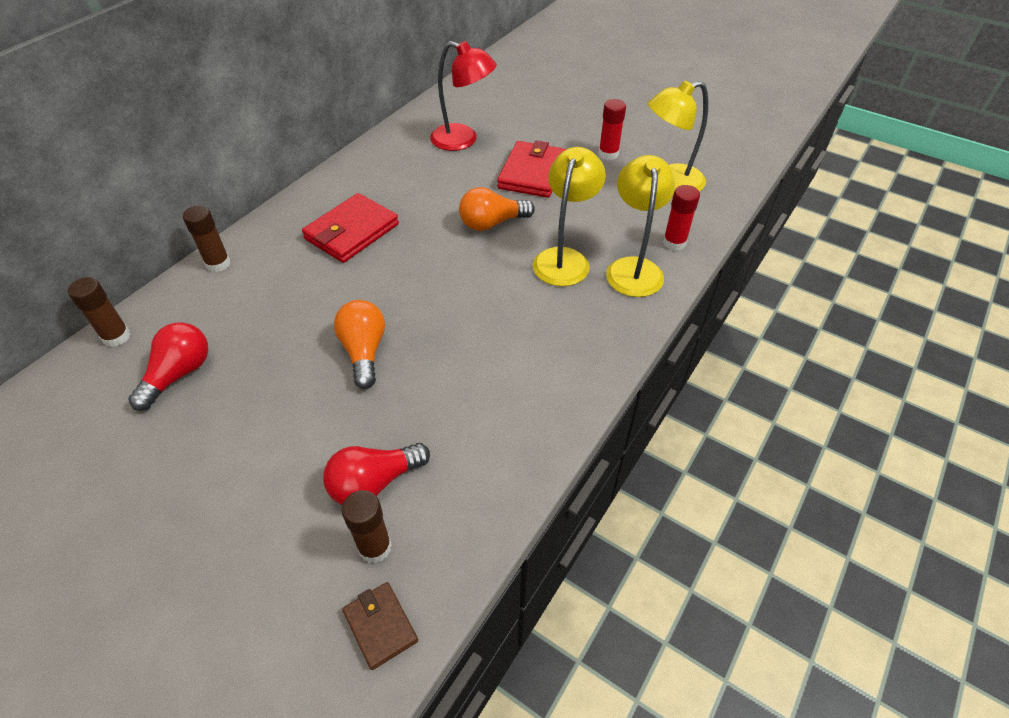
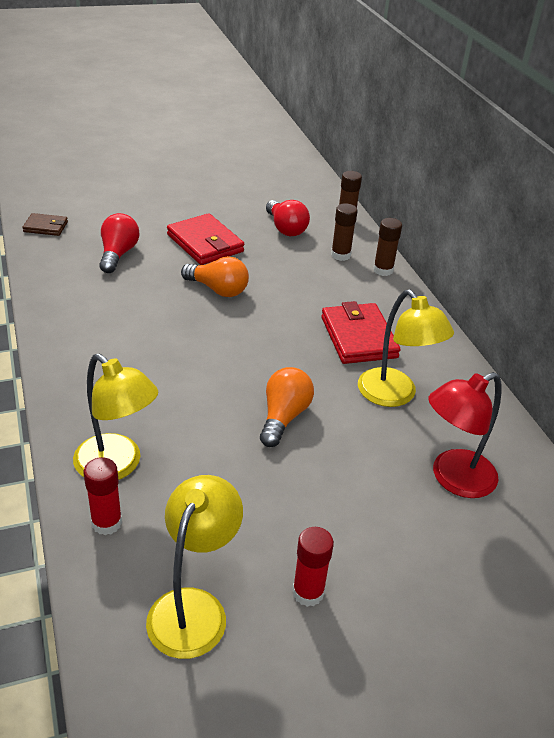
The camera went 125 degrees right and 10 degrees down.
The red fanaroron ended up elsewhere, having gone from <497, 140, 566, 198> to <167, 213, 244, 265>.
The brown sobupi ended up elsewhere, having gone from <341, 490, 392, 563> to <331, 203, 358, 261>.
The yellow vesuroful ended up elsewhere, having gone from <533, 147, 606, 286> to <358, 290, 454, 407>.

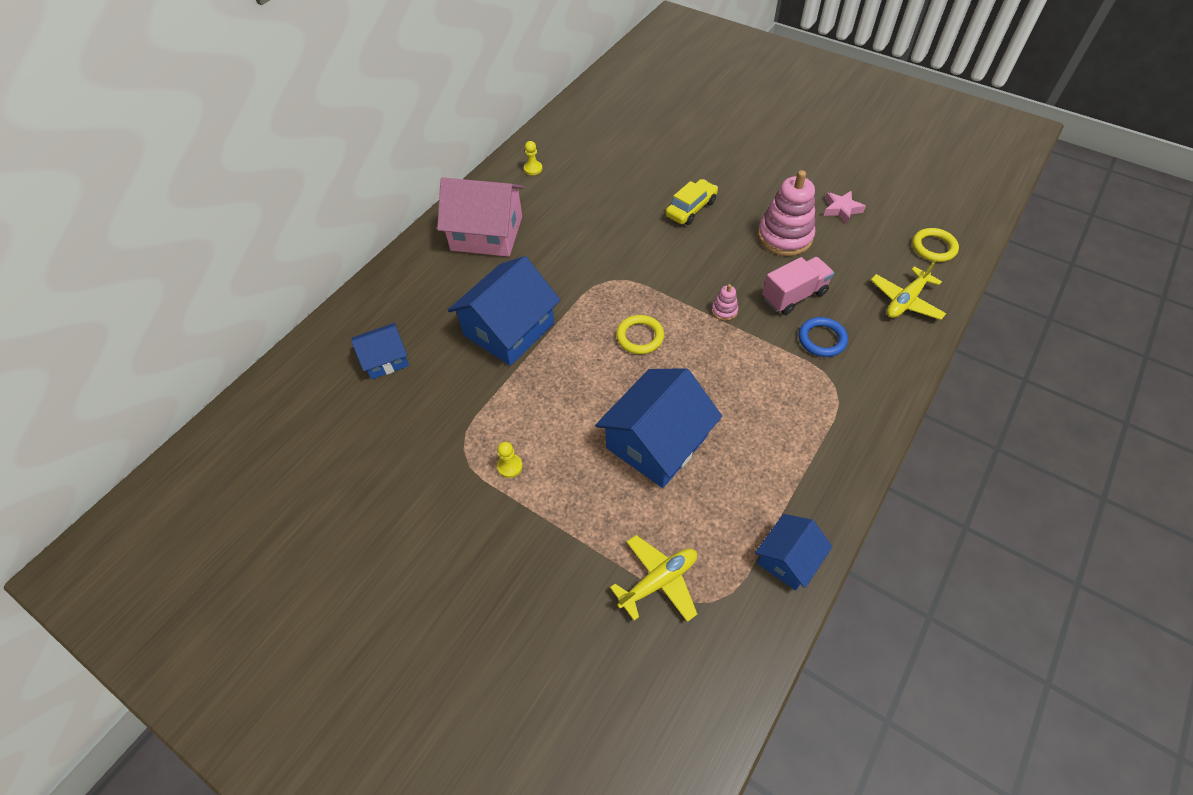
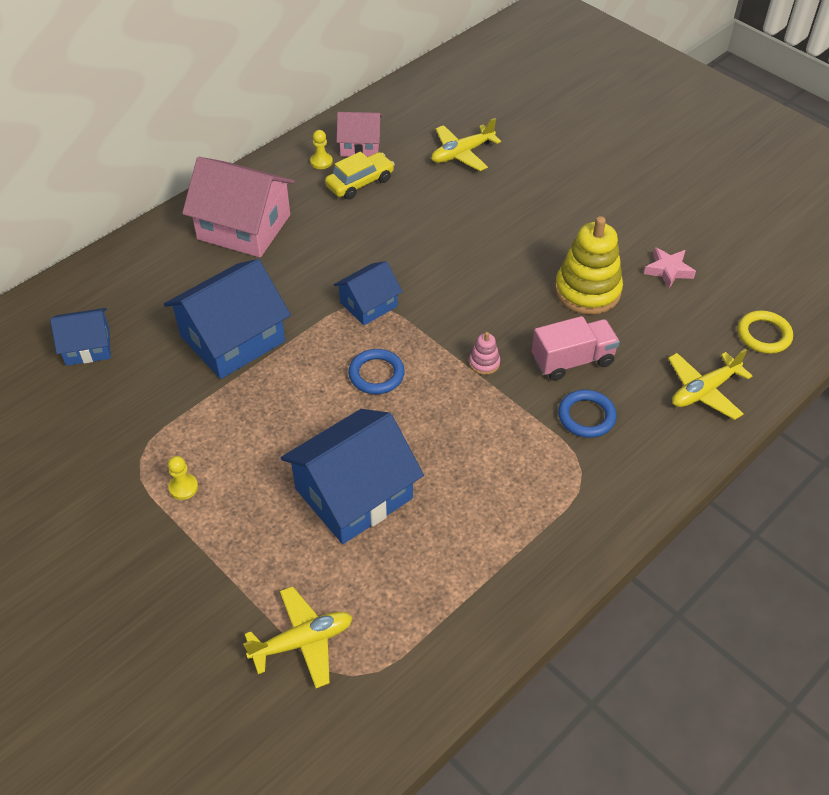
The camera went 10 degrees right and 5 degrees down.
The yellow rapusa ended up elsewhere, having gone from <666, 179, 718, 225> to <325, 152, 395, 200>.
The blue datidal ended up elsewhere, having gone from <755, 514, 833, 591> to <334, 261, 403, 325>.
The second view gained the pink datidal at <337, 112, 382, 157>.
What was the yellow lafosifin at <616, 315, 664, 354> turned into the blue lafosifin at <348, 349, 405, 394>.
The second view gained the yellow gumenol at <431, 118, 501, 171>.
What was the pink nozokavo at <758, 170, 815, 256> turned into the yellow nozokavo at <555, 216, 623, 315>.

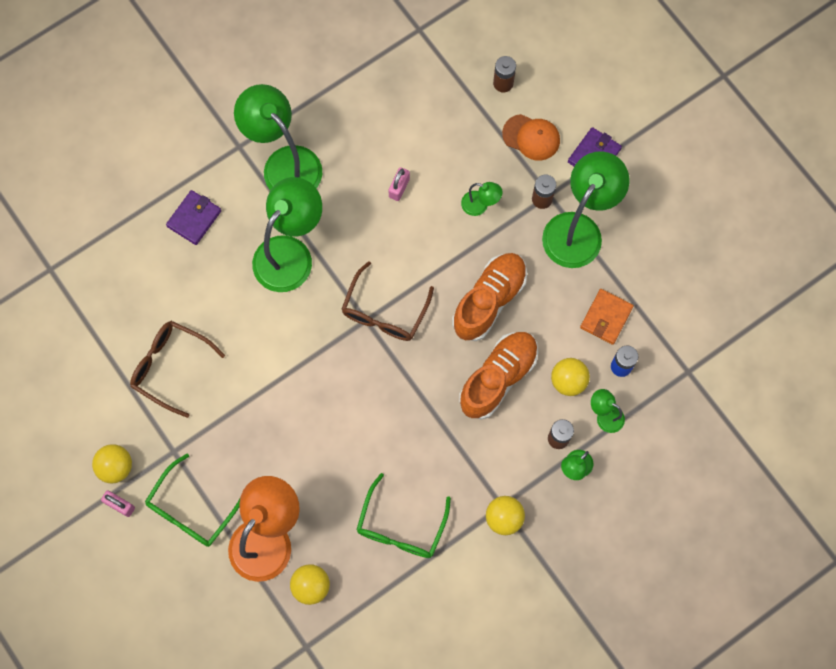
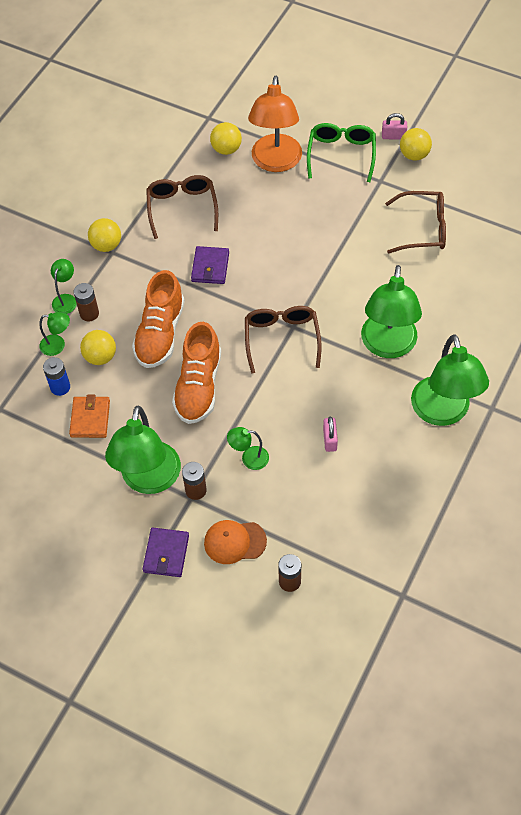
The camera went 155 degrees right and 15 degrees down.
What was the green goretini at <356, 473, 451, 558> turned into the brown goretini at <146, 175, 218, 239>.
The purple fanaroron ended up elsewhere, having gone from <166, 190, 221, 245> to <191, 246, 229, 284>.
The green vesuroful at <234, 84, 322, 190> ended up facing another way, 60 degrees clockwise from before.

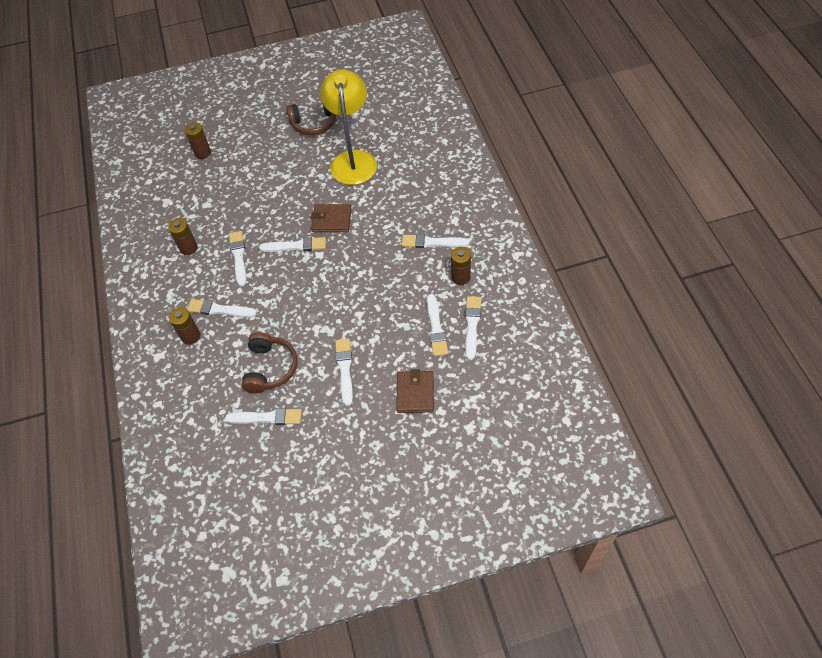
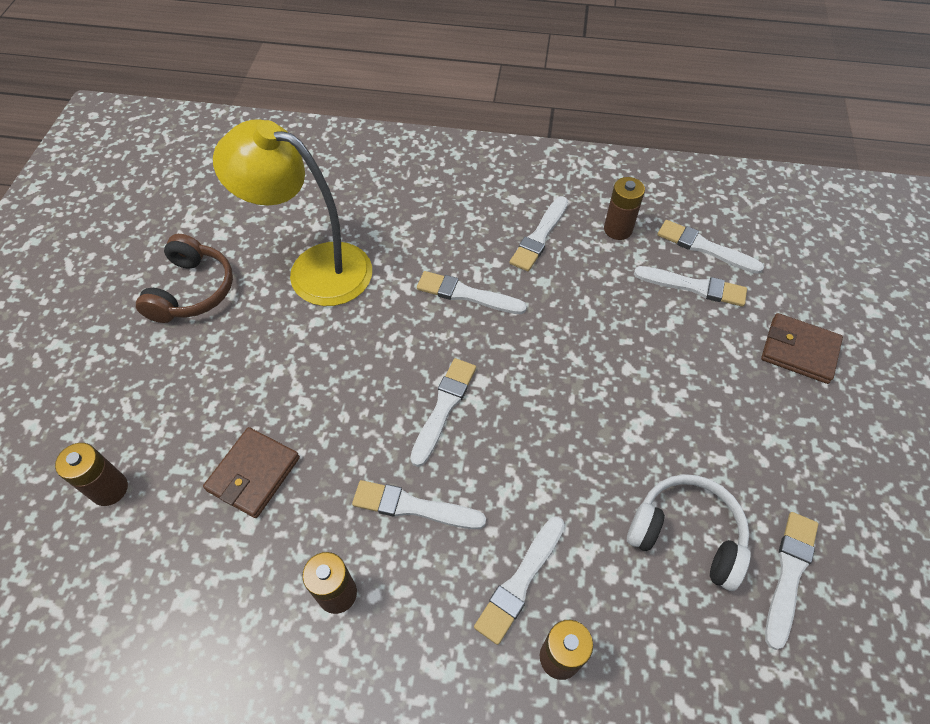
The camera went 70 degrees left and 0 degrees up.
The brown fanaroron ended up elsewhere, having gone from <311, 204, 352, 232> to <203, 427, 300, 518>.
The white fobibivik ended up elsewhere, having gone from <335, 338, 353, 406> to <417, 271, 527, 314>.
What was the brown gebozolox at <241, 332, 298, 393> turned into the white gebozolox at <627, 474, 751, 591>.

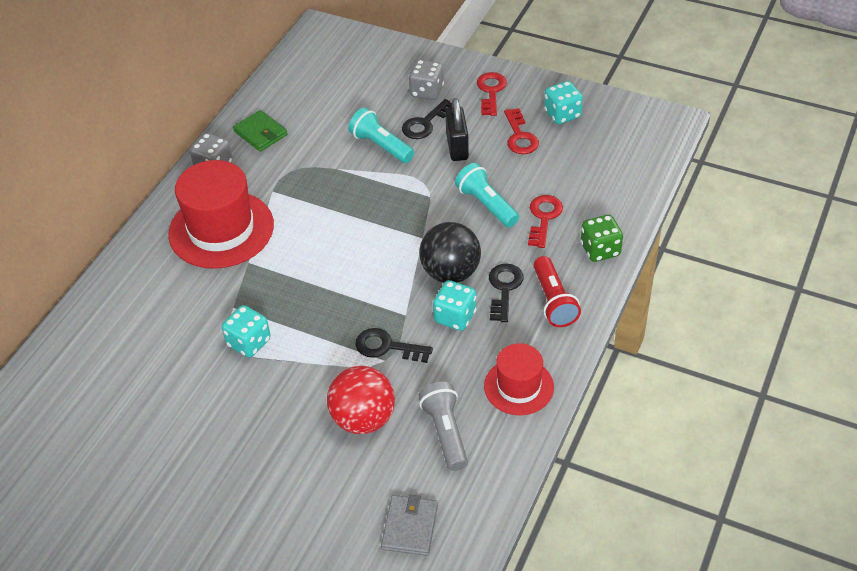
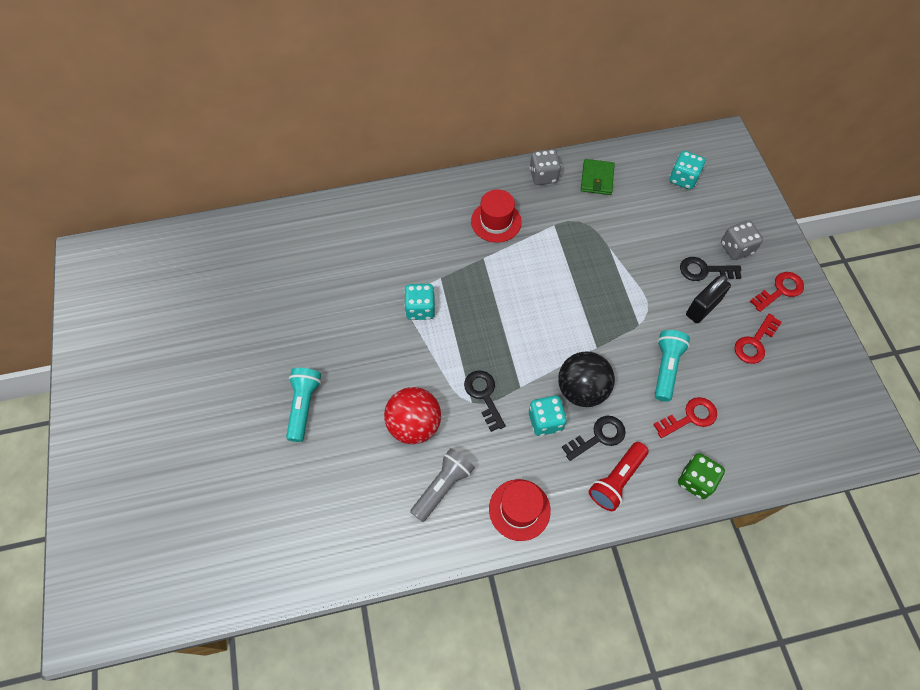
The camera went 50 degrees right and 15 degrees up.
The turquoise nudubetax ended up elsewhere, having gone from <348, 108, 414, 163> to <286, 368, 321, 442>.
The size of the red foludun at <168, 160, 274, 269> changed by a factor of 0.59.
The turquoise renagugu ended up elsewhere, having gone from <544, 81, 583, 124> to <669, 151, 705, 189>.
The second view lost the grey fanaroron at <381, 494, 438, 556>.

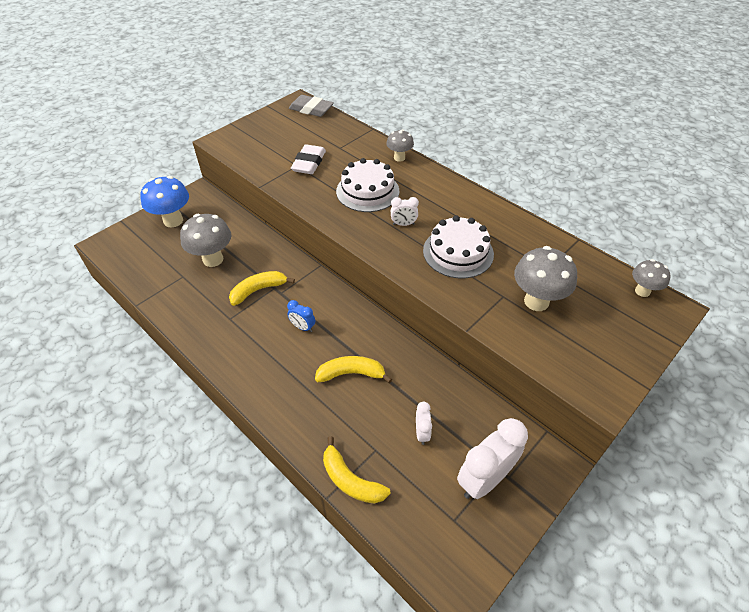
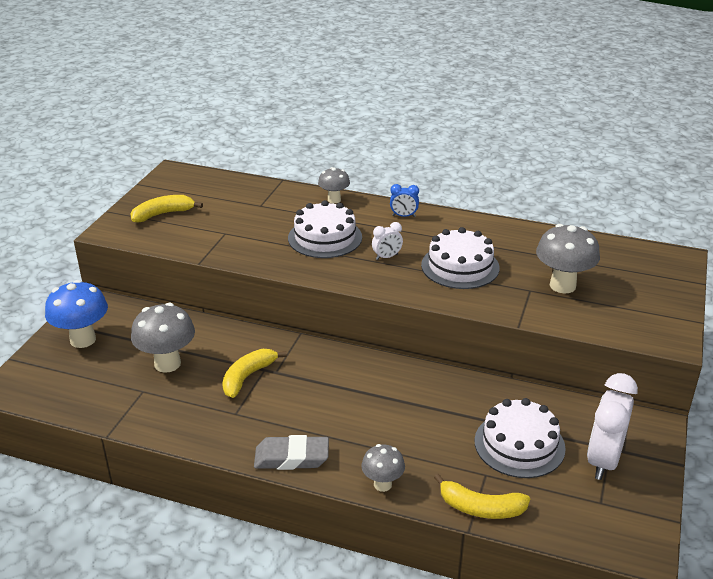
The camera went 25 degrees left and 15 degrees down.
The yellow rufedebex ended up elsewhere, having gone from <315, 356, 392, 383> to <130, 195, 203, 222>.
The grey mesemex ended up elsewhere, having gone from <289, 95, 334, 117> to <254, 435, 329, 470>.
The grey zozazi ended up elsewhere, having gone from <632, 259, 671, 297> to <361, 444, 405, 492>.
The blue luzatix ended up elsewhere, having gone from <287, 300, 315, 332> to <390, 184, 419, 217>.
Where the white luzatix stood at <416, 402, 432, 445>, the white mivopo came to stand at <474, 398, 566, 478>.
The second view lost the white mesemex at <291, 144, 326, 174>.

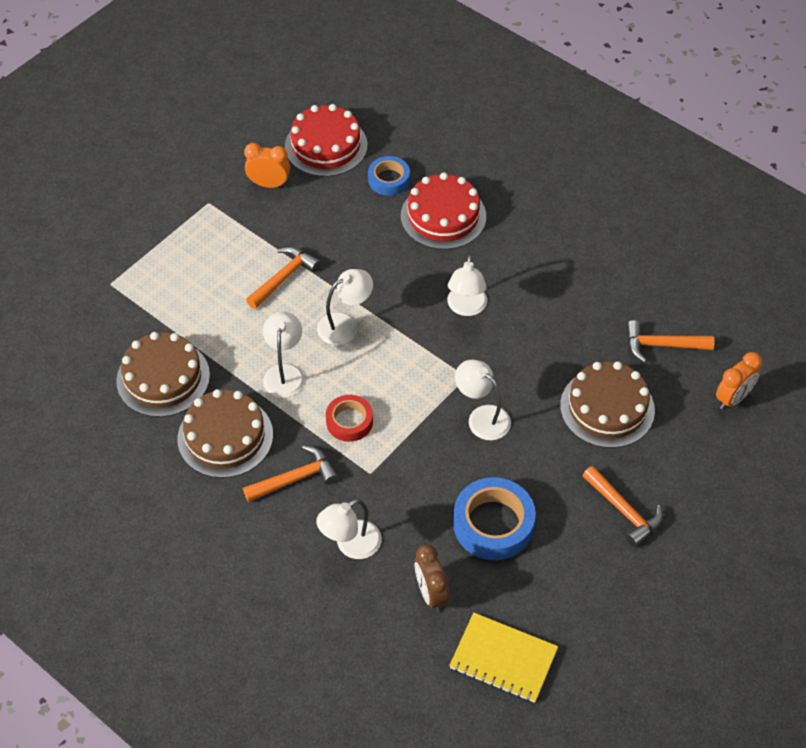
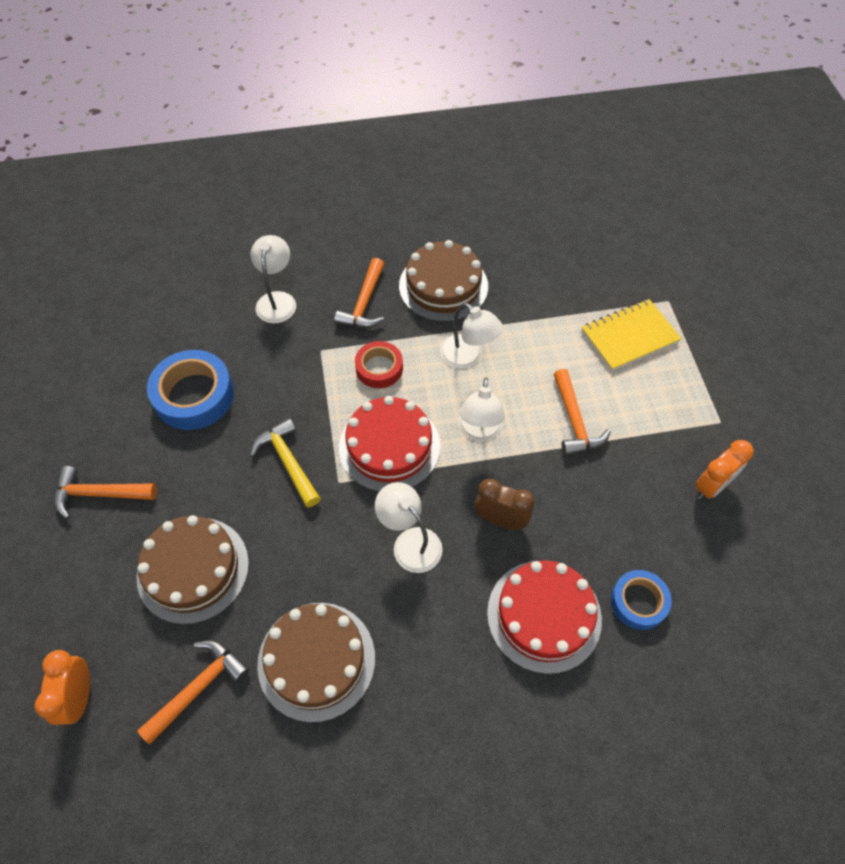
The camera went 130 degrees right and 5 degrees up.
Where the white vesuroful stood at <455, 359, 511, 440>, the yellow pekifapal came to stand at <250, 418, 321, 507>.
The brown mivopo ended up elsewhere, having gone from <116, 332, 210, 417> to <257, 603, 375, 723>.
The red mivopo ended up elsewhere, having gone from <285, 104, 368, 177> to <339, 396, 440, 492>.
The brown luzatix ended up elsewhere, having gone from <414, 544, 449, 612> to <475, 479, 535, 529>.
The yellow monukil ended up elsewhere, having gone from <449, 613, 558, 703> to <581, 299, 682, 371>.

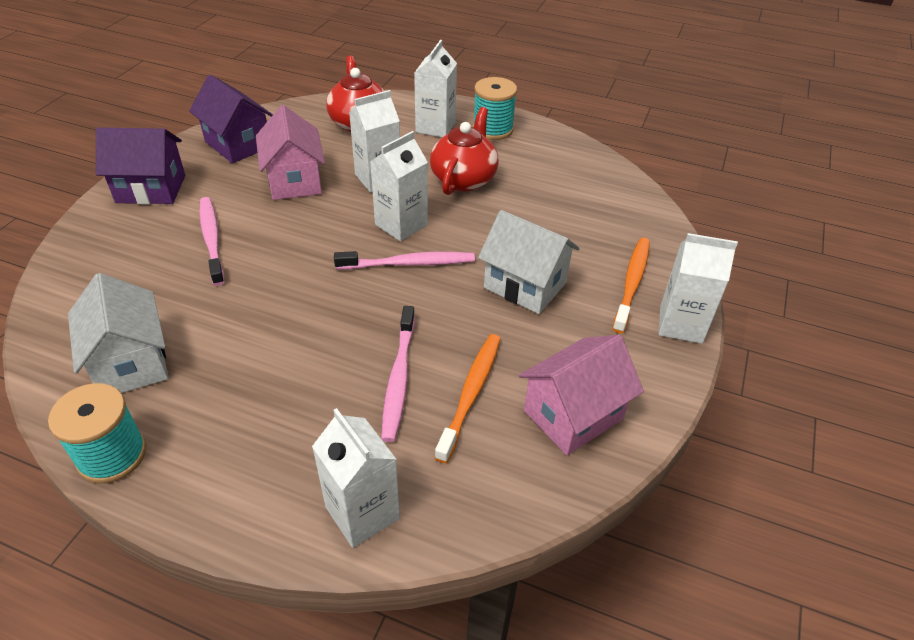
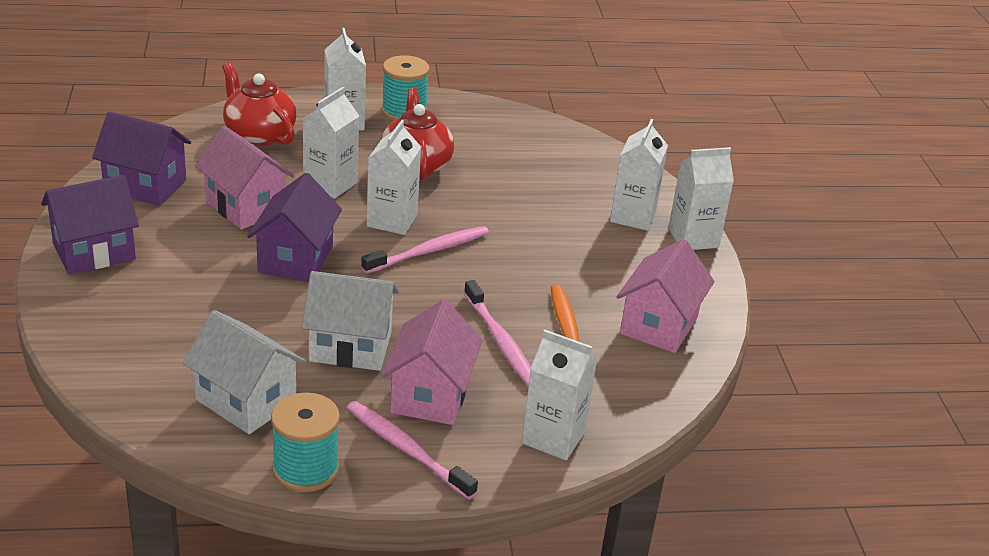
The camera went 30 degrees left and 10 degrees down.
The second view gained the purple datidal at <247, 173, 342, 282>.
The white datidal ended up elsewhere, having gone from <478, 210, 580, 314> to <302, 271, 399, 371>.
The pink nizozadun ended up elsewhere, having gone from <199, 197, 224, 286> to <346, 401, 478, 499>.
The second view gained the pink datidal at <382, 300, 483, 425>.
Where the orange nizozadun stood at <613, 238, 650, 333>, the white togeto came to stand at <610, 119, 668, 231>.

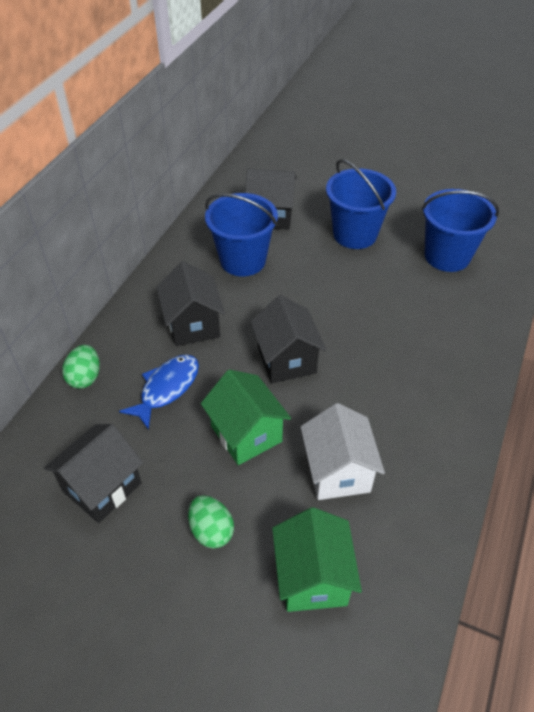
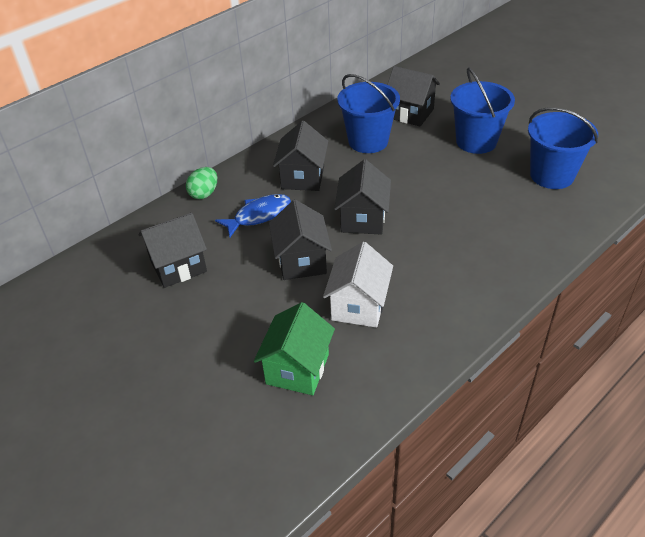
The camera went 25 degrees right and 5 degrees down.
What was the green datidal at <201, 369, 291, 465> turned into the black datidal at <269, 200, 332, 280>.
The second view lost the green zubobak at <188, 495, 234, 548>.

